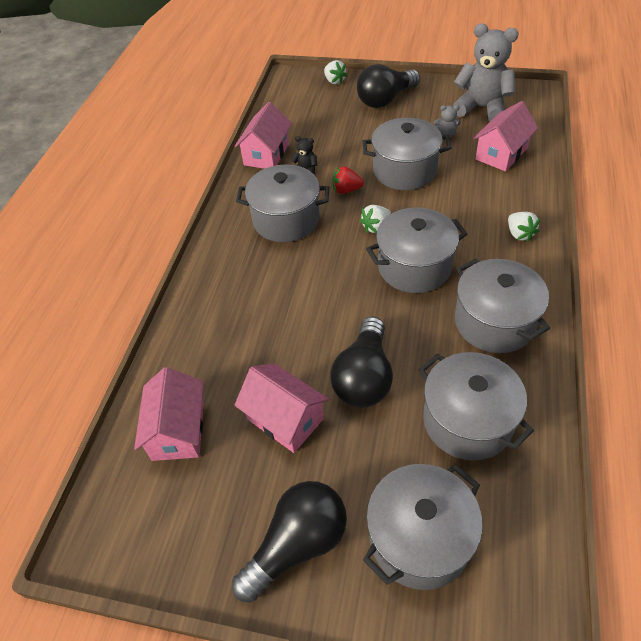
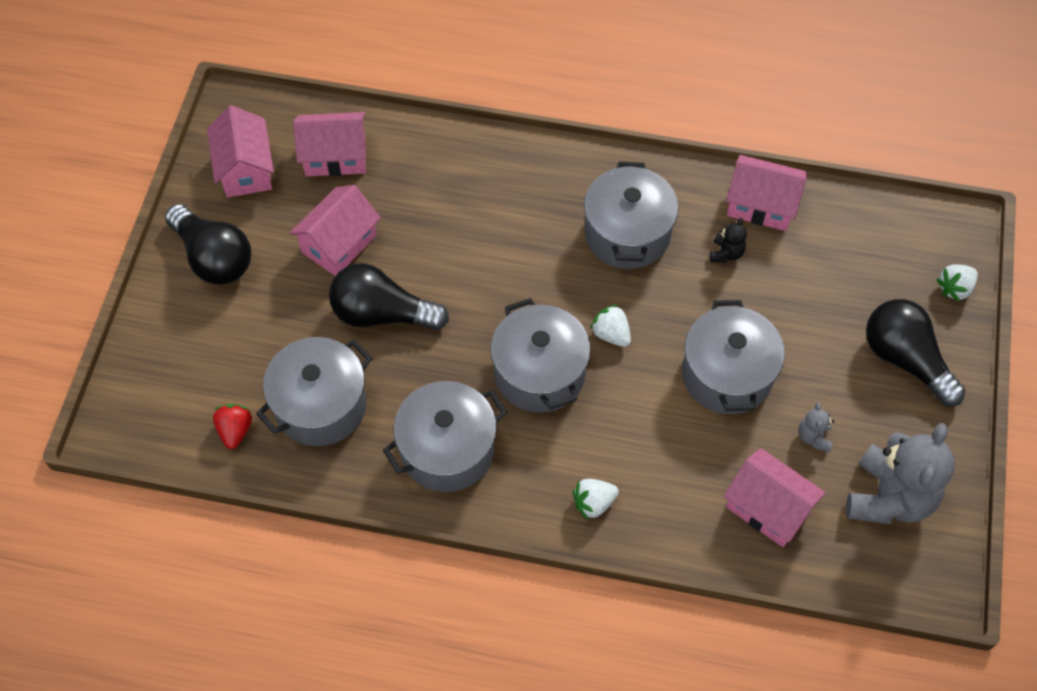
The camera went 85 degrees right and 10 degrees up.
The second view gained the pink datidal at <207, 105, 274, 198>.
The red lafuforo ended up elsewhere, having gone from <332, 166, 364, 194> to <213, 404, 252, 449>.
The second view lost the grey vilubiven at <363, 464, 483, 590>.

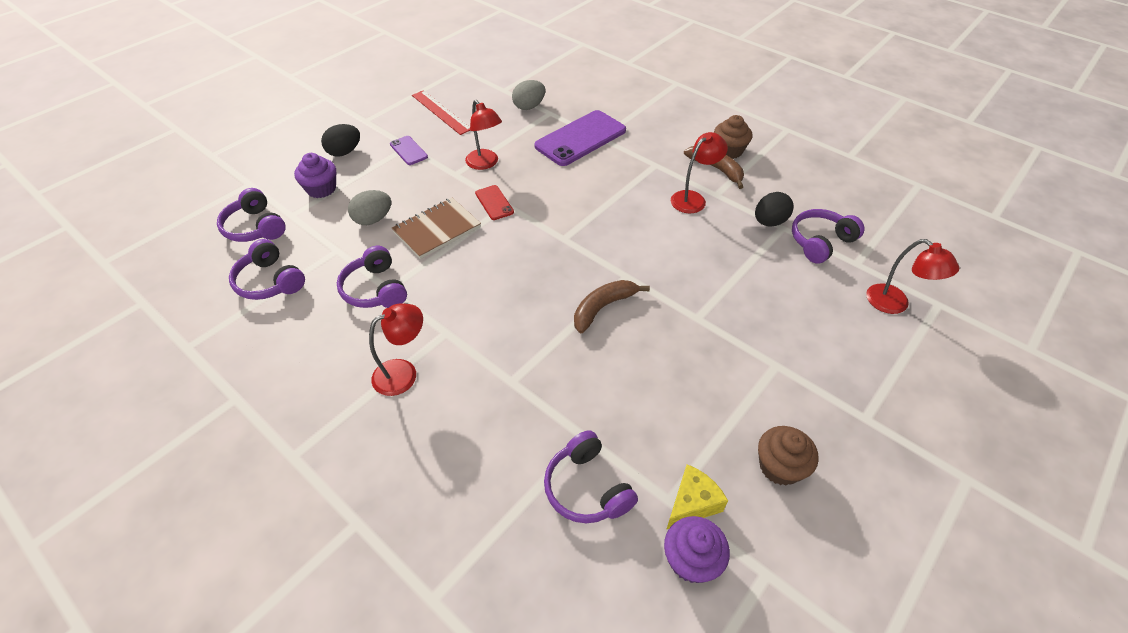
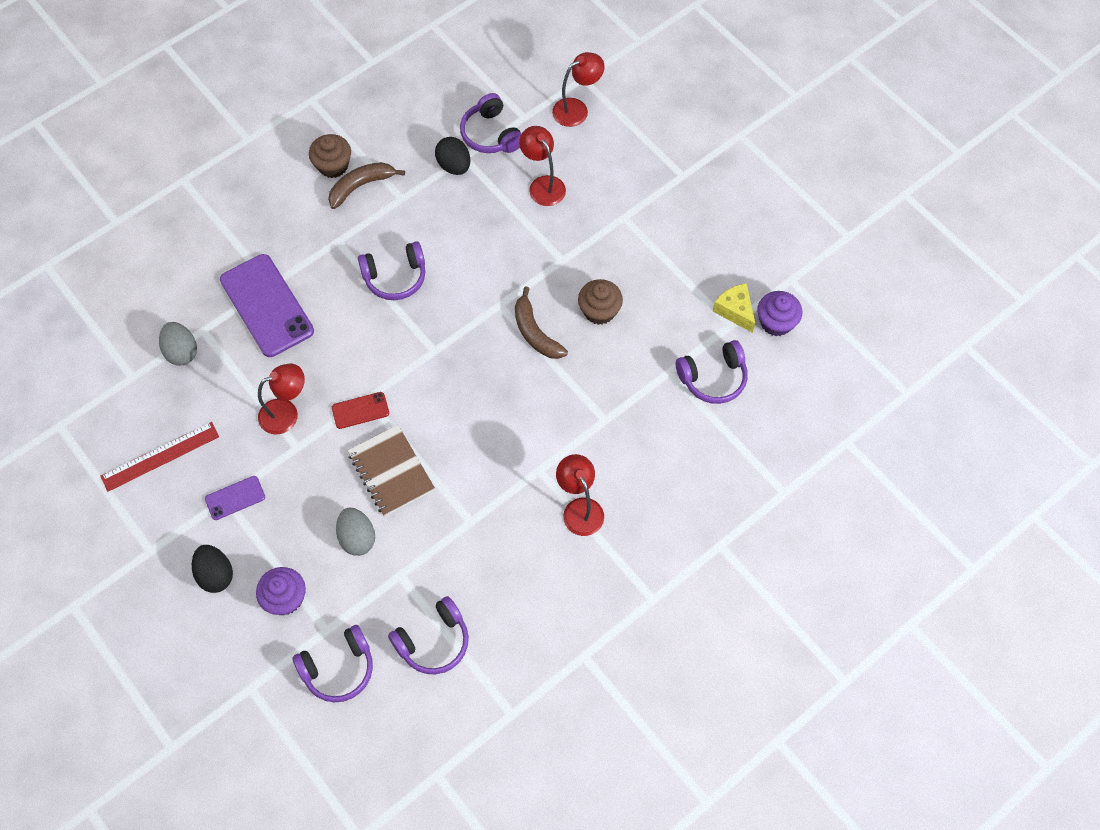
The camera went 80 degrees left and 15 degrees up.
The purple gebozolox ended up elsewhere, having gone from <337, 246, 407, 308> to <358, 241, 425, 300>.
The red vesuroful ended up elsewhere, having gone from <671, 132, 728, 213> to <519, 126, 566, 206>.
The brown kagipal ended up elsewhere, having gone from <758, 426, 819, 486> to <578, 279, 623, 325>.

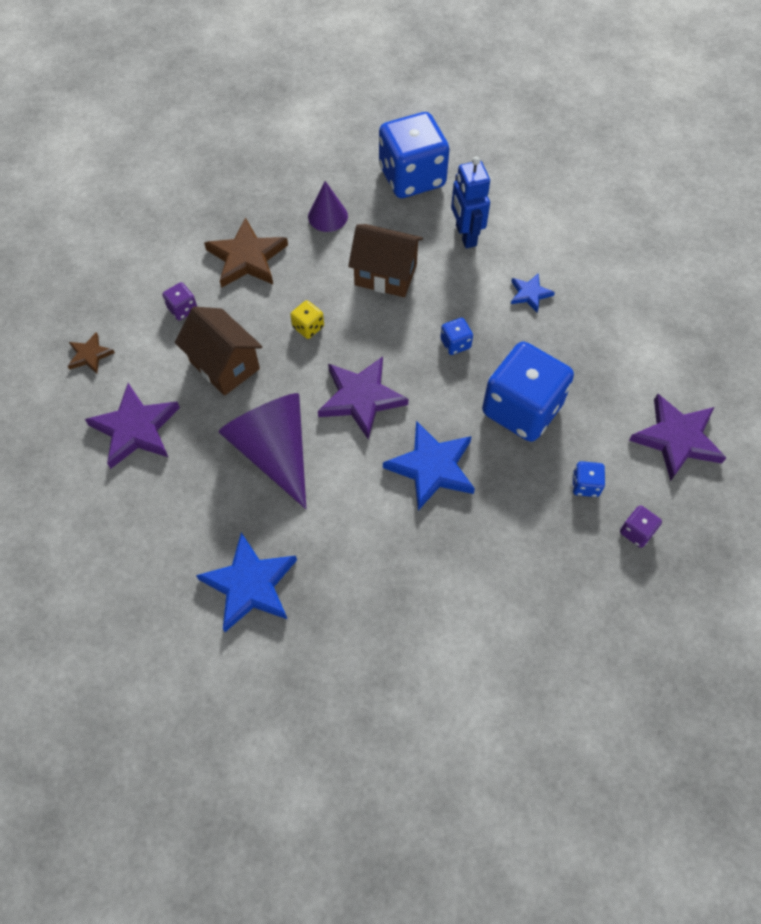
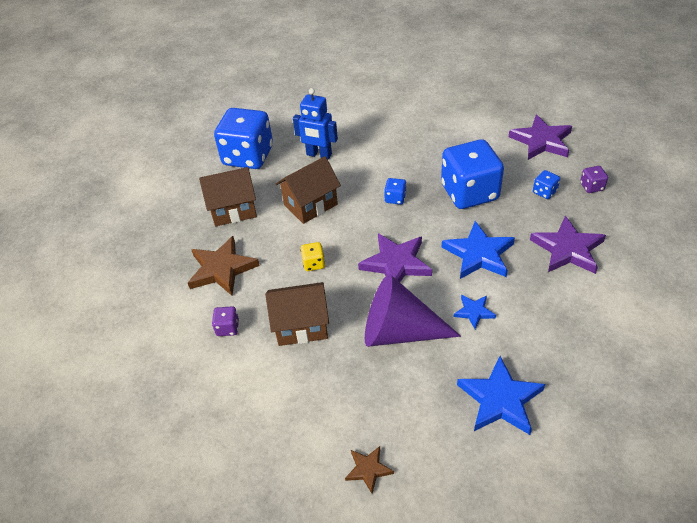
The camera went 50 degrees left and 15 degrees down.
Where the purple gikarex stood at <308, 181, 348, 232>, the brown datidal came to stand at <199, 167, 257, 226>.
The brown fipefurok ended up elsewhere, having gone from <68, 332, 115, 374> to <345, 446, 394, 494>.
The blue fipefurok ended up elsewhere, having gone from <511, 273, 555, 312> to <454, 295, 496, 329>.
The purple fipefurok ended up elsewhere, having gone from <85, 383, 180, 469> to <530, 216, 606, 274>.

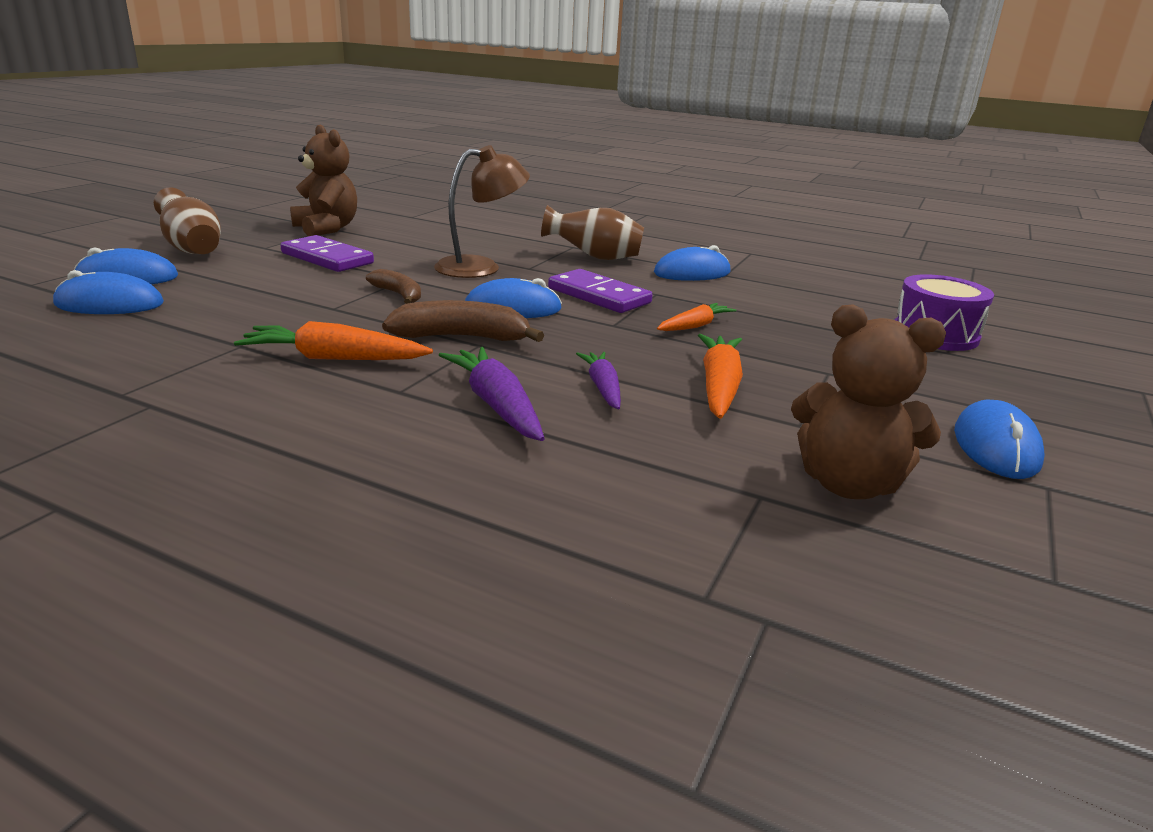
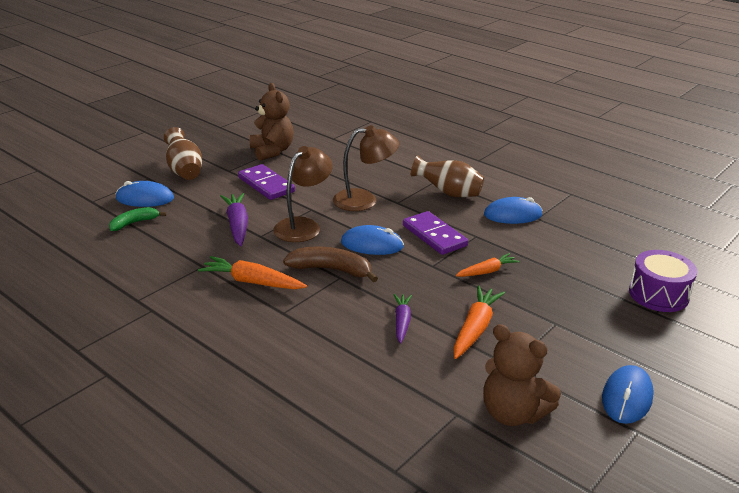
The camera went 15 degrees right and 5 degrees up.
Where the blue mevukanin stood at <53, 270, 164, 314>, the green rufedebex came to stand at <109, 207, 166, 231>.
The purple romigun ended up elsewhere, having gone from <439, 347, 545, 441> to <221, 193, 248, 246>.
Where the brown rufedebex stood at <366, 269, 421, 304>, the brown vesuroful came to stand at <273, 146, 333, 242>.

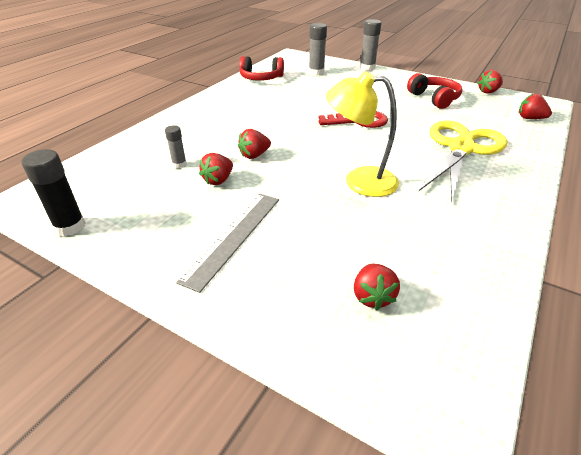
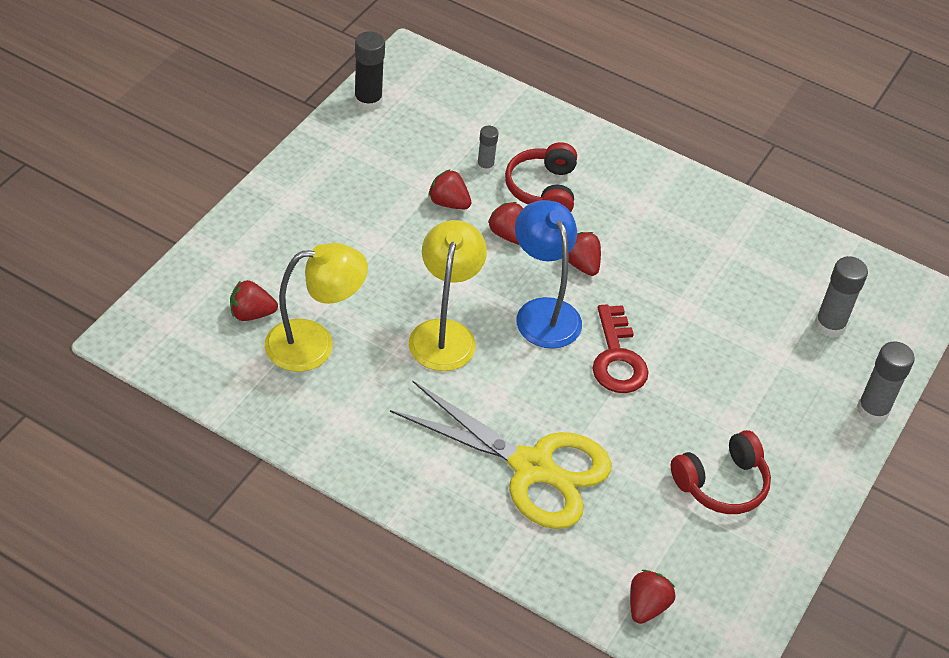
The camera went 85 degrees right and 10 degrees up.
The second view gained the yellow vesuroful at <265, 243, 368, 372>.
The red gebozolox ended up elsewhere, having gone from <239, 56, 284, 81> to <505, 142, 577, 212>.
The second view gained the blue vesuroful at <515, 200, 582, 349>.
The red lafuforo ended up elsewhere, having gone from <477, 70, 503, 94> to <568, 232, 601, 276>.
The second view lost the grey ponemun at <176, 193, 279, 293>.

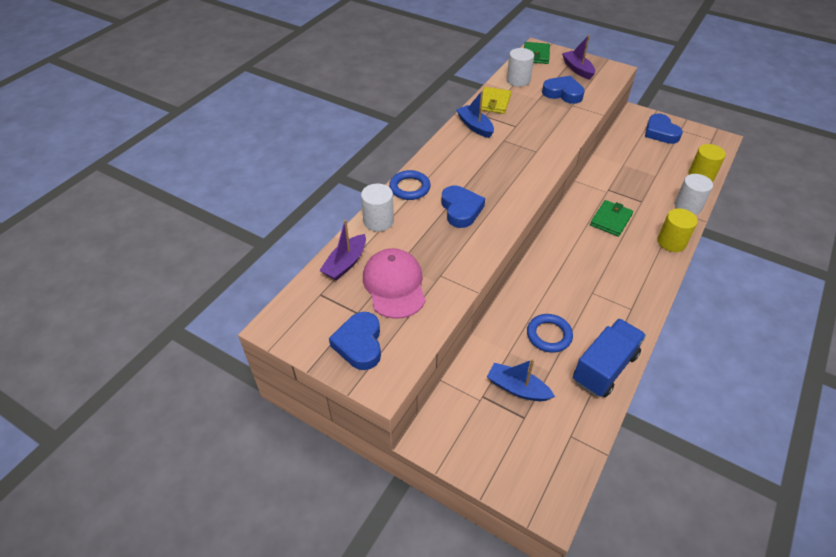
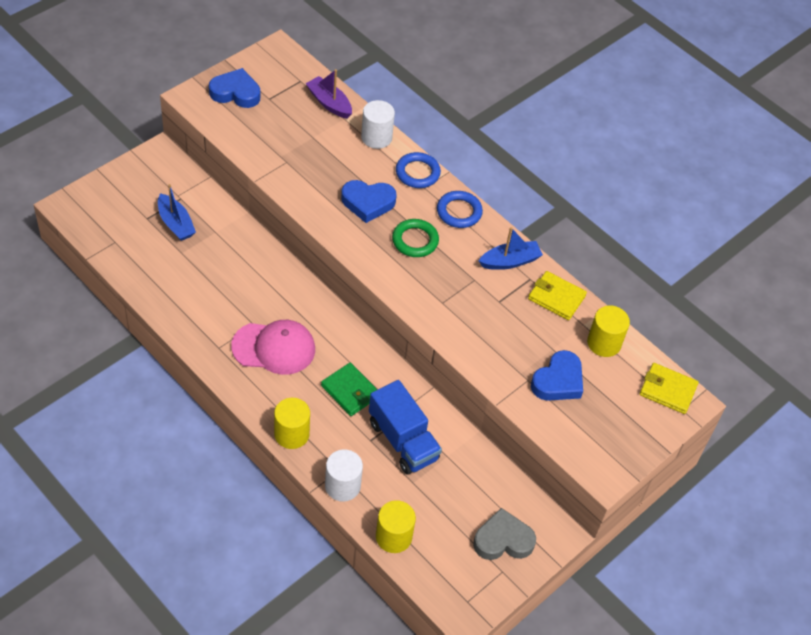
The camera went 100 degrees right and 5 degrees up.
The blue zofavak at <487, 359, 555, 401> ended up facing another way, 105 degrees clockwise from before.
The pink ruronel ended up elsewhere, having gone from <363, 248, 426, 319> to <231, 320, 315, 375>.
The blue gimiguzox ended up elsewhere, having gone from <573, 318, 646, 397> to <369, 380, 442, 475>.
The second view gained the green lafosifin at <392, 219, 439, 257>.
The blue lafosifin ended up elsewhere, having gone from <527, 314, 573, 353> to <437, 191, 483, 228>.
What was the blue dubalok at <645, 113, 683, 144> turned into the grey dubalok at <473, 508, 536, 560>.
What was the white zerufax at <507, 48, 534, 87> turned into the yellow zerufax at <587, 306, 630, 357>.
What was the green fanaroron at <524, 42, 550, 64> turned into the yellow fanaroron at <640, 363, 699, 414>.
The second view lost the purple zofavak at <562, 35, 595, 79>.

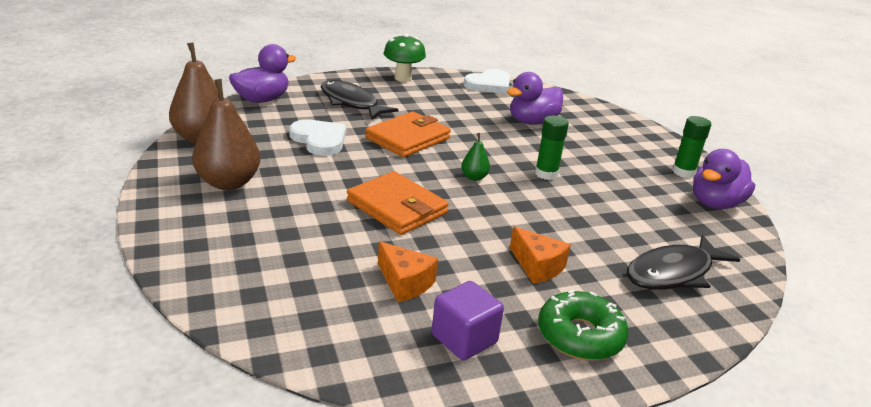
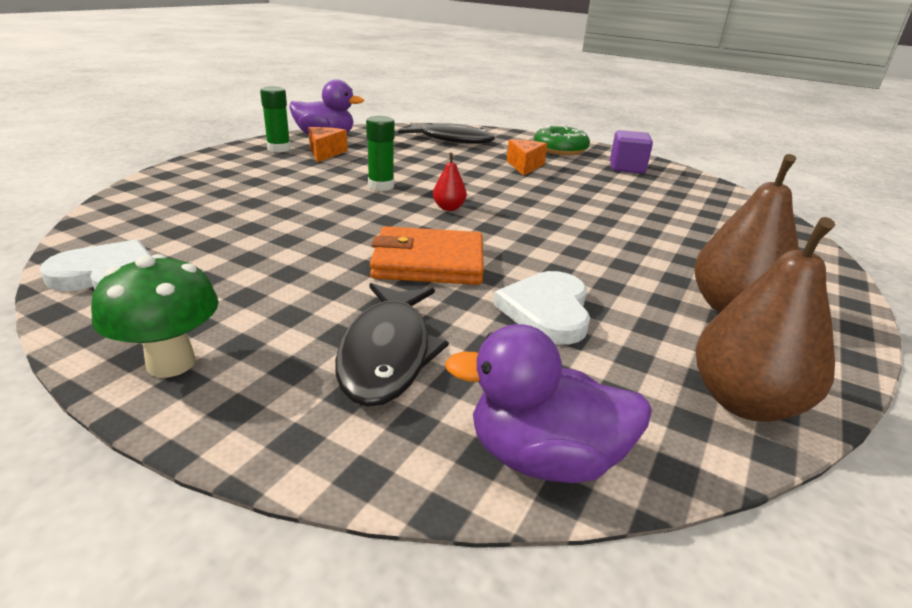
The camera went 130 degrees left and 0 degrees up.
The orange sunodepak ended up elsewhere, having gone from <378, 241, 438, 302> to <308, 127, 348, 163>.
What was the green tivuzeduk at <461, 133, 490, 181> turned into the red tivuzeduk at <433, 152, 467, 211>.
The second view lost the orange fanaroron at <347, 171, 449, 235>.
The second view lost the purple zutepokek at <507, 72, 563, 125>.

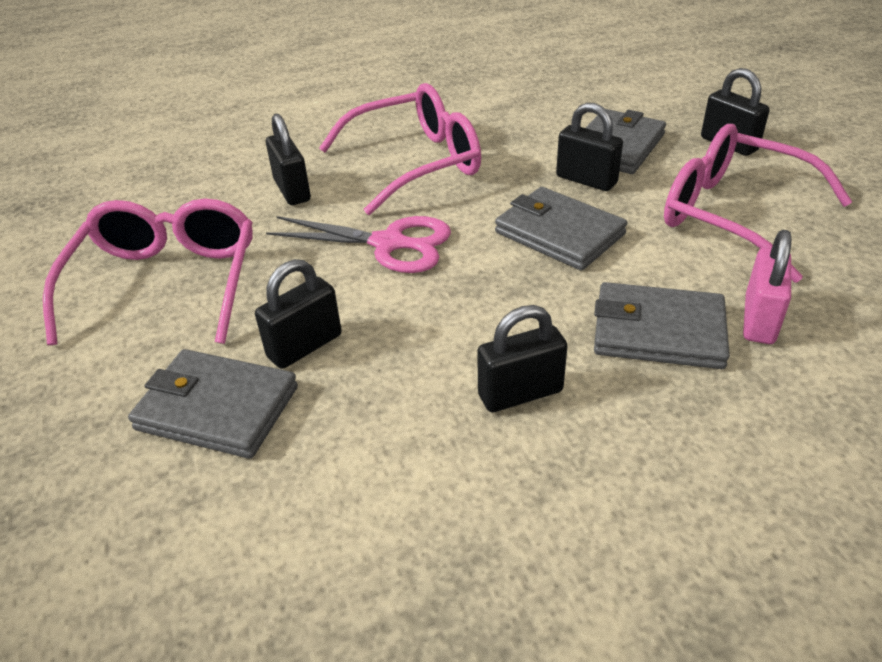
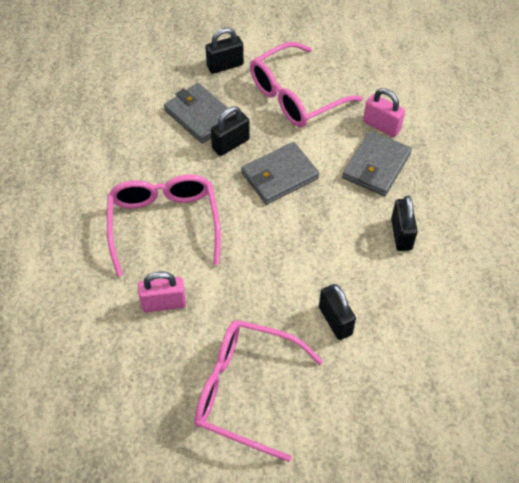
The camera went 75 degrees left and 15 degrees up.
What was the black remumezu at <266, 114, 311, 205> turned into the pink remumezu at <138, 272, 186, 312>.
The second view lost the grey fanaroron at <128, 349, 298, 459>.
The second view lost the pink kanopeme at <266, 216, 451, 273>.

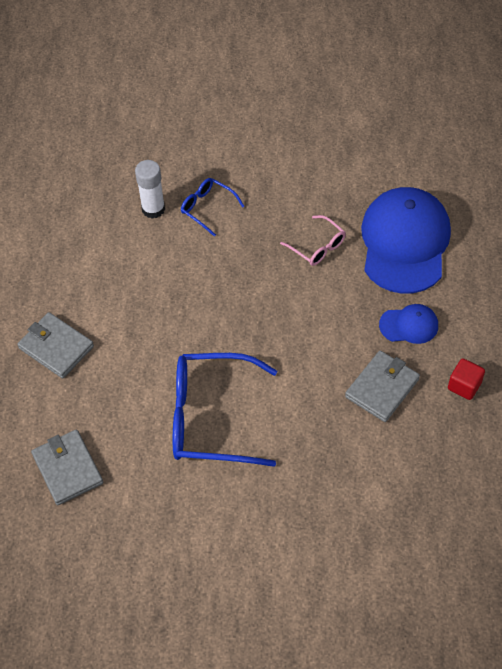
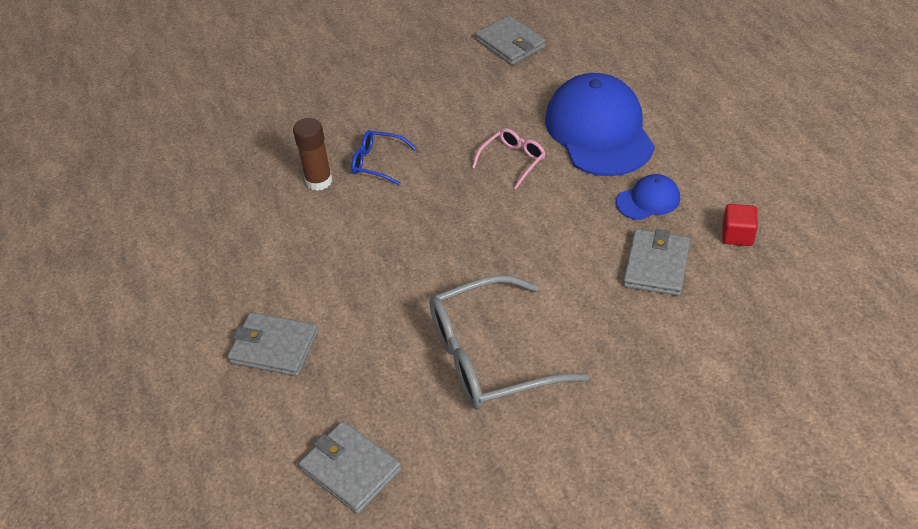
The camera went 20 degrees left and 10 degrees down.
What was the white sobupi at <135, 160, 165, 219> turned into the brown sobupi at <293, 118, 332, 191>.
What was the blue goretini at <173, 353, 277, 467> turned into the grey goretini at <429, 275, 590, 410>.
The pink goretini at <280, 215, 346, 266> ended up facing another way, 75 degrees counterclockwise from before.
The second view gained the grey fanaroron at <476, 16, 546, 65>.

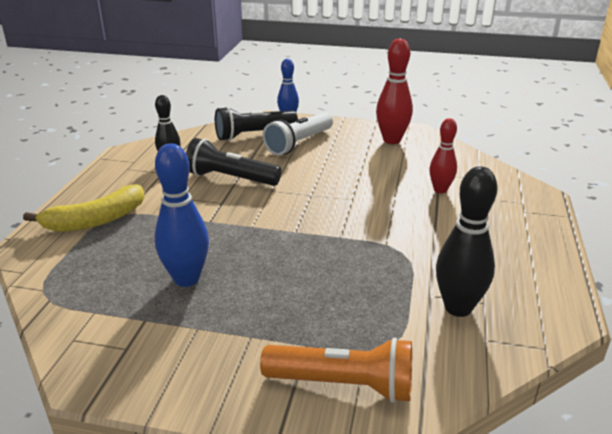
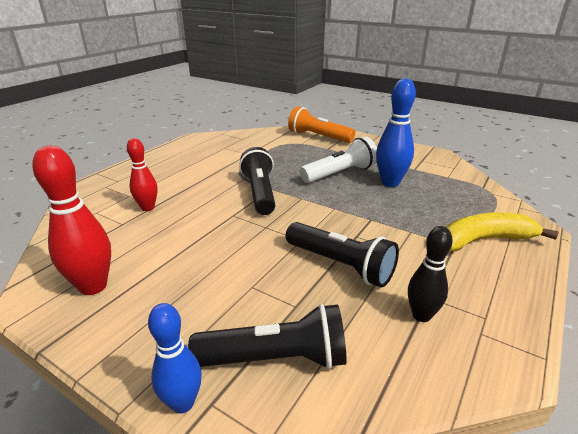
The camera went 160 degrees left and 0 degrees up.
The second view gained the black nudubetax at <239, 147, 276, 215>.
The white nudubetax ended up elsewhere, having gone from <263, 112, 333, 155> to <300, 137, 377, 183>.
The second view lost the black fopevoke at <436, 166, 498, 317>.

